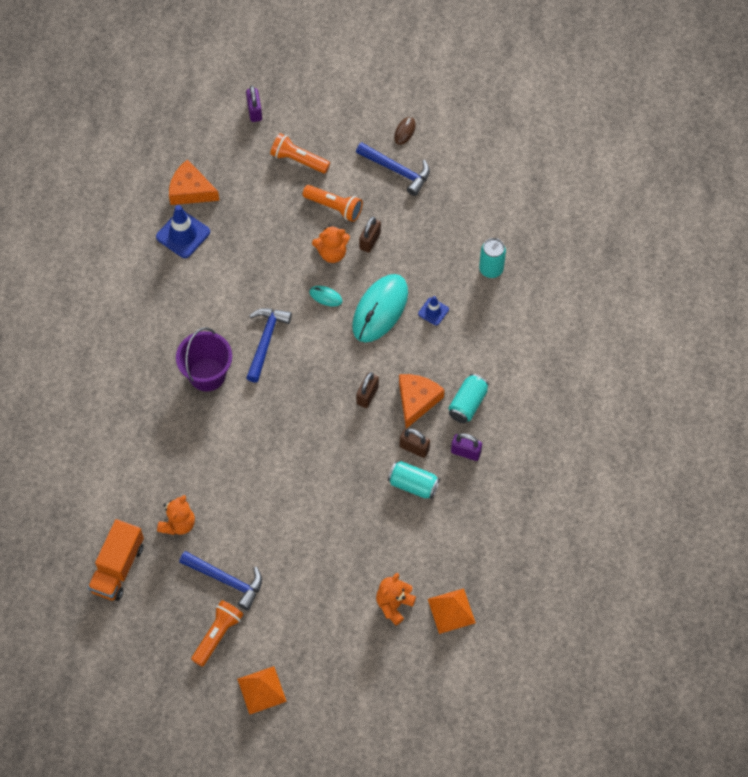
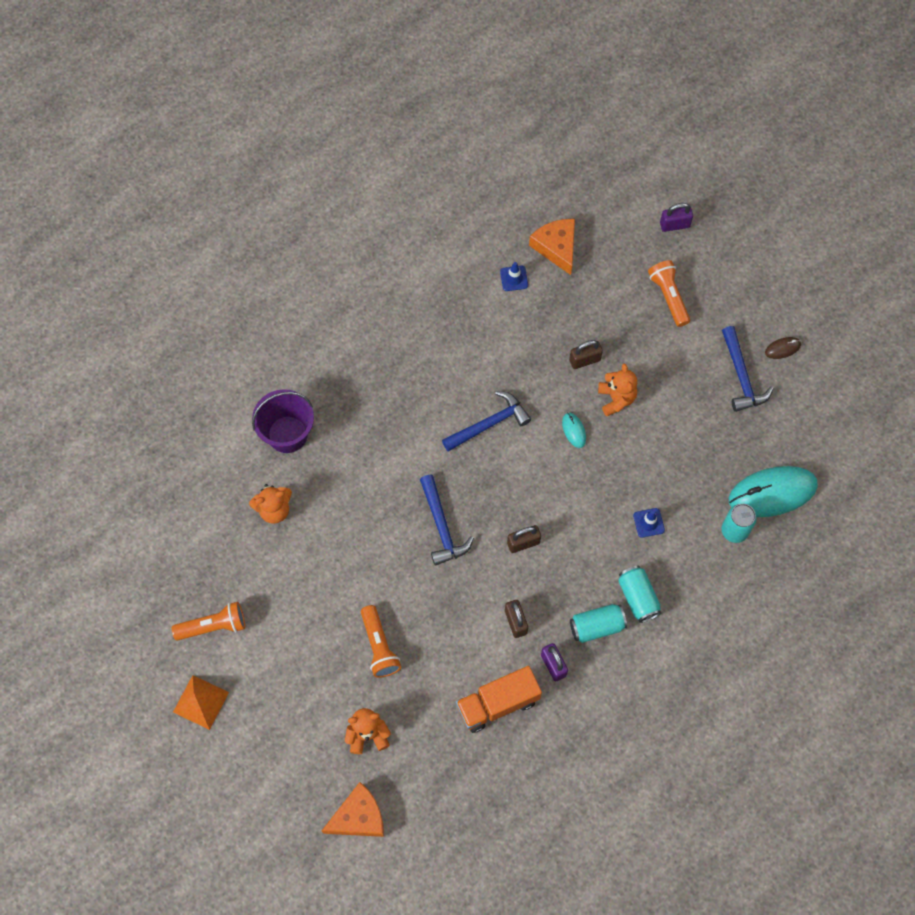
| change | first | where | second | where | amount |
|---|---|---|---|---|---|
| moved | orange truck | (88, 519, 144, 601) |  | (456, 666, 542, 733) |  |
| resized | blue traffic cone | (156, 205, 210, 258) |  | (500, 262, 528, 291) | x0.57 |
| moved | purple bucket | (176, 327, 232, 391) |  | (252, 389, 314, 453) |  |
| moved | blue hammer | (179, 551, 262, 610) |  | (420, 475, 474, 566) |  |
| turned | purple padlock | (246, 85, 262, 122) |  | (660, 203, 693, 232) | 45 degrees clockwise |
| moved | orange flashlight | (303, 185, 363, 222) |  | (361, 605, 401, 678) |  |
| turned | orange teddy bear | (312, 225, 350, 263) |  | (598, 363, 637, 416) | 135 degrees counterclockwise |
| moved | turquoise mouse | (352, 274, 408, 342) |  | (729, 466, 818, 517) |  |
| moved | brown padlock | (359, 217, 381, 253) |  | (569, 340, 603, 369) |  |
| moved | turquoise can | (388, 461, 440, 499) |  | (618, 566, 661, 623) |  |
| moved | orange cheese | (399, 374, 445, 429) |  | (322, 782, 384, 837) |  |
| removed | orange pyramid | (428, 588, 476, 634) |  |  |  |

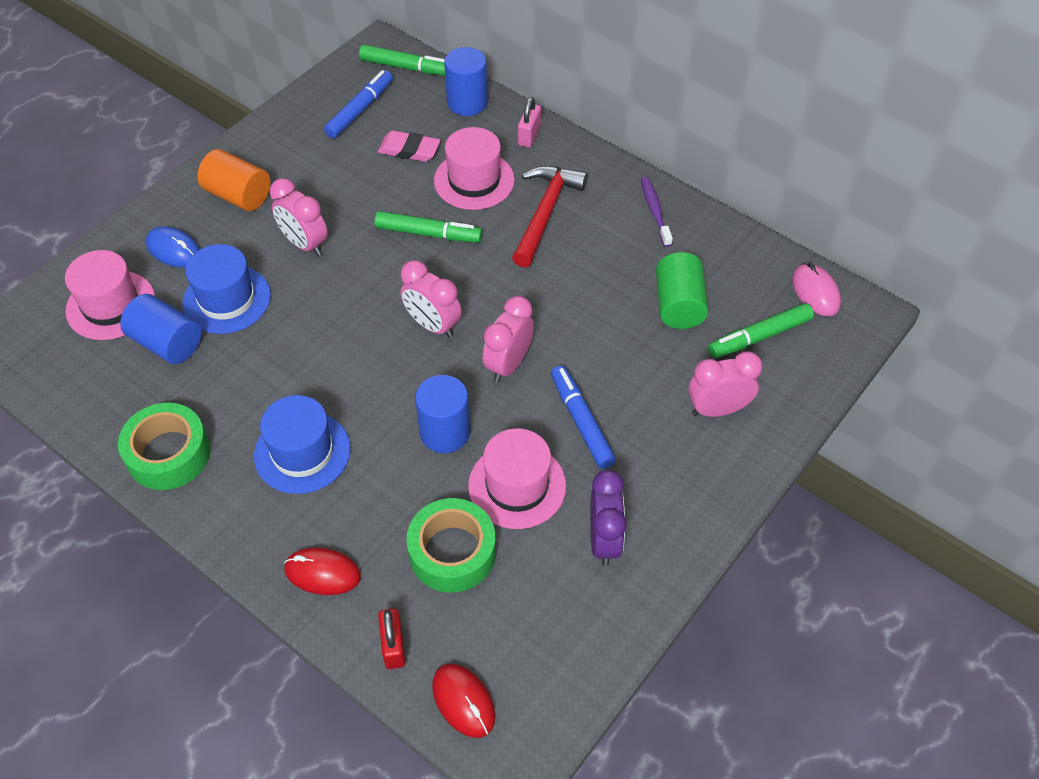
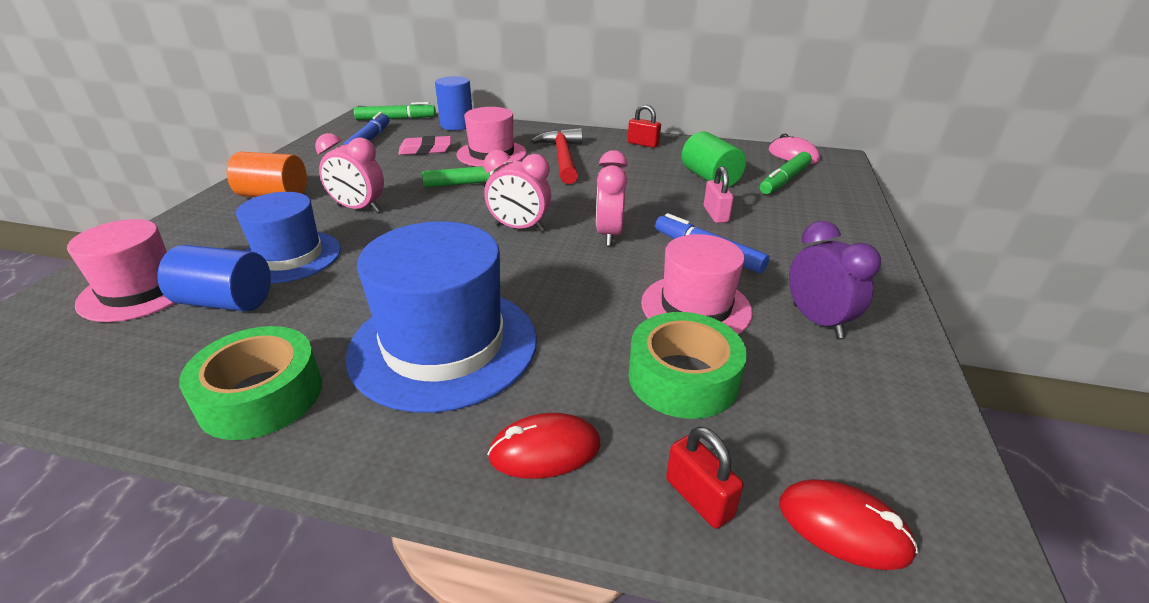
| change | first | where | second | where | amount |
|---|---|---|---|---|---|
| removed | blue mouse | (146, 226, 200, 268) |  |  |  |
| resized | blue hat | (254, 395, 351, 494) |  | (346, 221, 537, 413) | x1.55 |
| removed | blue cylinder | (415, 375, 470, 453) |  |  |  |
| moved | pink padlock | (518, 97, 541, 148) |  | (704, 166, 734, 223) |  |
| replaced | purple toothbrush | (641, 177, 673, 247) | red padlock | (628, 104, 661, 148) |  |
| removed | pink clock | (688, 351, 763, 417) |  |  |  |

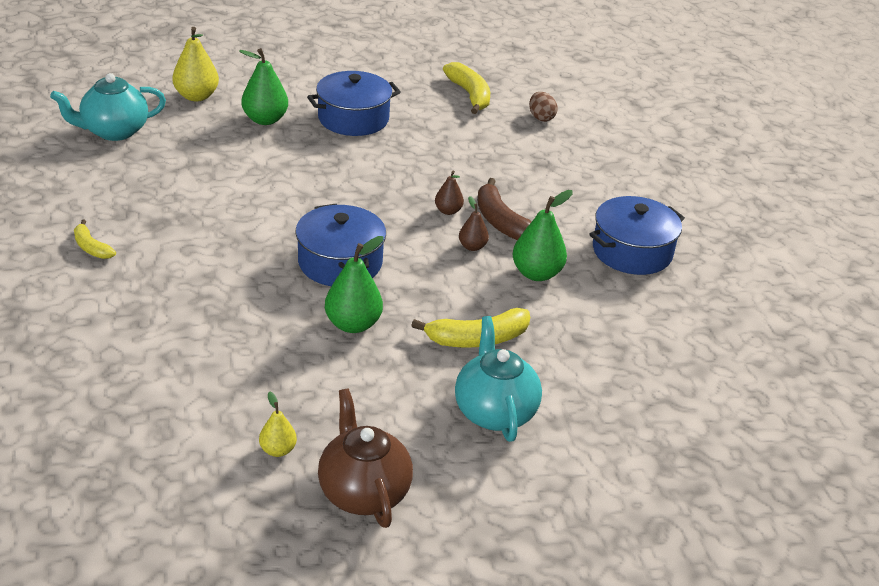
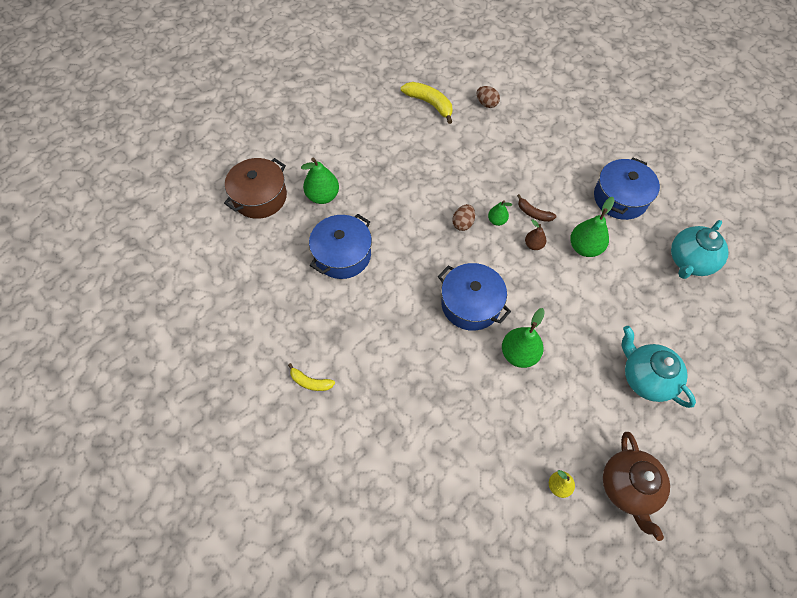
| change | first | where | second | where | amount |
|---|---|---|---|---|---|
| moved | turquoise teapot | (50, 73, 166, 141) |  | (671, 220, 729, 279) |  |
| replaced | yellow pear | (172, 27, 219, 101) | brown pot | (224, 158, 287, 219) |  |
| moved | blue pot | (307, 71, 401, 136) |  | (309, 214, 372, 279) |  |
| turned | brown teapot | (318, 388, 413, 528) |  | (603, 432, 670, 541) | 135 degrees counterclockwise |
| removed | yellow banana | (411, 308, 530, 348) |  |  |  |
| recoloured | brown pear | (435, 171, 464, 215) | green pear | (488, 200, 512, 226) |  |
| resized | brown banana | (477, 178, 532, 240) |  | (517, 194, 557, 222) | x0.60 |
| added |  |  | brown egg | (452, 204, 475, 231) |  |

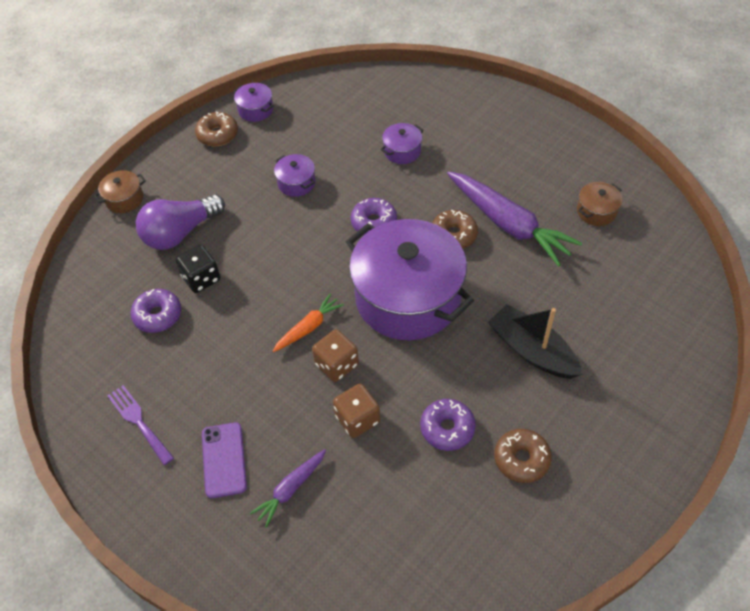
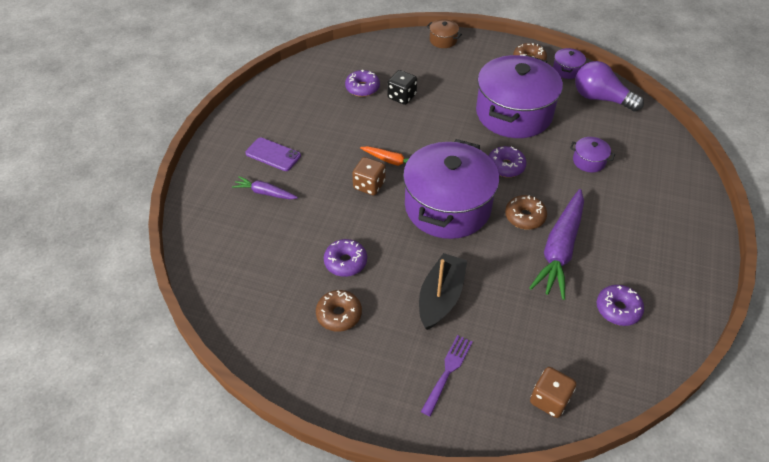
| change | first | where | second | where | amount |
|---|---|---|---|---|---|
| moved | purple fork | (107, 385, 174, 465) |  | (421, 335, 473, 417) |  |
| moved | purple light bulb | (136, 194, 225, 250) |  | (575, 61, 644, 111) |  |
| turned | purple phone | (202, 422, 247, 498) |  | (245, 138, 301, 171) | 60 degrees clockwise |
| resized | purple pot | (274, 154, 315, 197) |  | (476, 55, 563, 138) | x2.49 |
| moved | brown dice | (333, 384, 380, 438) |  | (530, 367, 576, 418) |  |
| replaced | brown pot | (577, 182, 622, 226) | purple donut | (597, 285, 644, 326) |  |

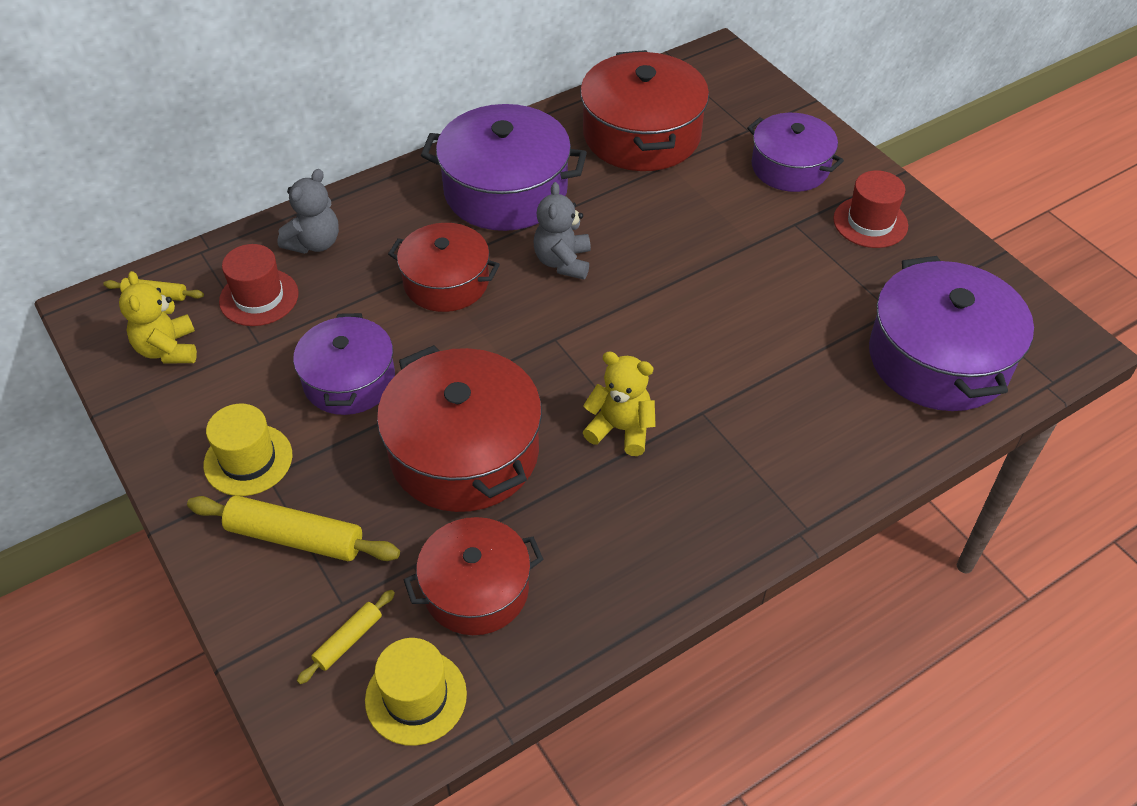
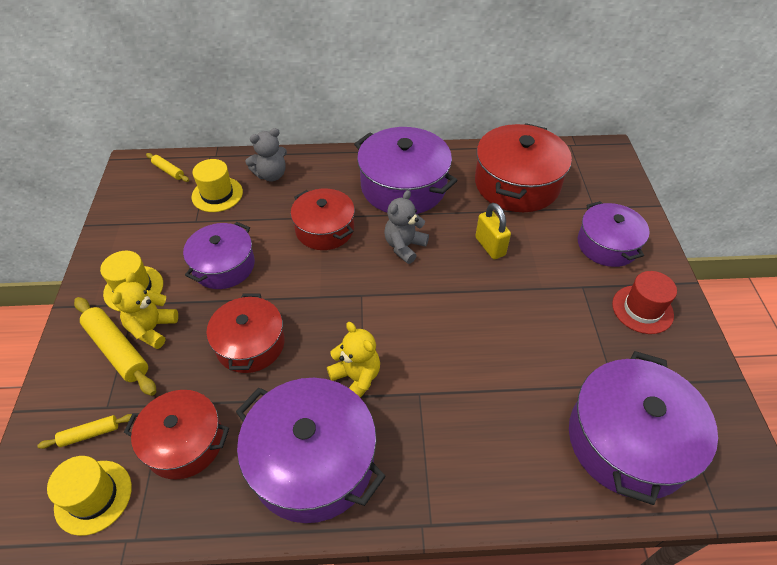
| change | first | where | second | where | amount |
|---|---|---|---|---|---|
| moved | yellow teddy bear | (119, 271, 197, 363) |  | (111, 272, 178, 349) |  |
| recoloured | red hat | (219, 244, 299, 326) | yellow hat | (191, 159, 243, 212) |  |
| resized | red pot | (377, 345, 542, 512) |  | (206, 293, 285, 373) | x0.64 |
| added |  |  | purple pot | (236, 378, 386, 523) |  |
| added |  |  | yellow padlock | (475, 203, 511, 259) |  |

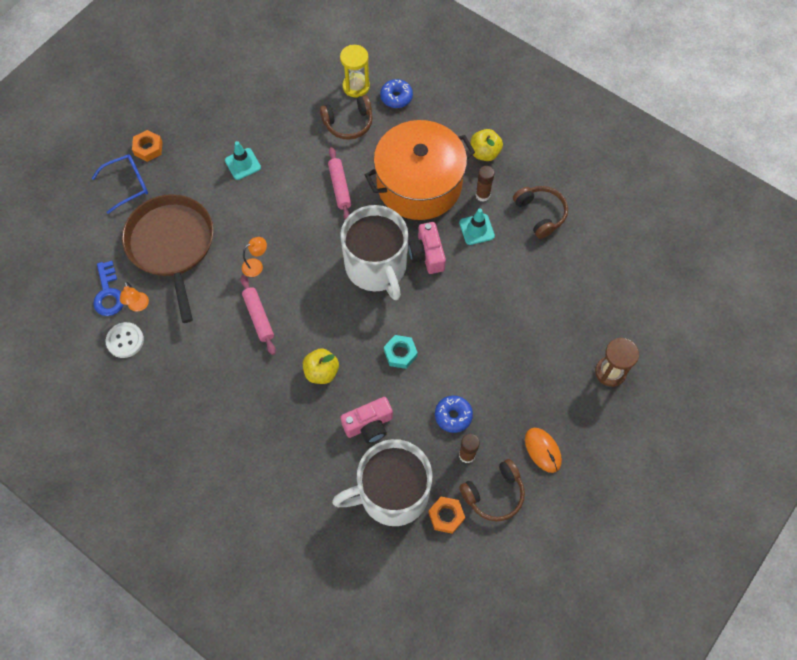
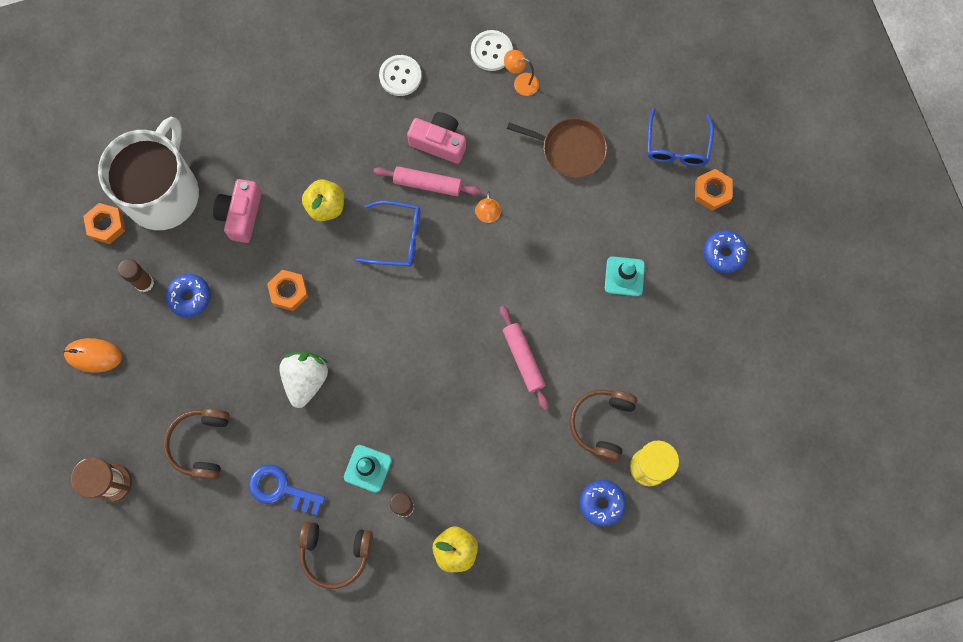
| change | first | where | second | where | amount |
|---|---|---|---|---|---|
| moved | blue key | (93, 261, 124, 316) |  | (249, 464, 325, 515) |  |
| resized | brown pan | (122, 194, 214, 323) |  | (507, 118, 607, 178) | x0.57 |
| turned | pink rolling pin | (328, 147, 351, 220) |  | (500, 306, 549, 410) | 45 degrees clockwise |
| removed | white mug | (340, 205, 408, 300) |  |  |  |
| removed | orange pot | (365, 120, 475, 220) |  |  |  |
| recoloured | turquoise nut | (384, 335, 418, 369) | orange nut | (267, 270, 308, 311) |  |
| moved | pink camera | (408, 222, 446, 274) |  | (407, 112, 466, 164) |  |
| moved | brown headphones | (459, 459, 525, 521) |  | (164, 408, 230, 480) |  |
| added |  |  | white strawberry | (279, 351, 328, 408) |  |
| added |  |  | blue glasses | (356, 200, 420, 267) |  |
| added |  |  | white button | (379, 55, 422, 96) |  |
| added |  |  | blue donut | (704, 230, 748, 273) |  |

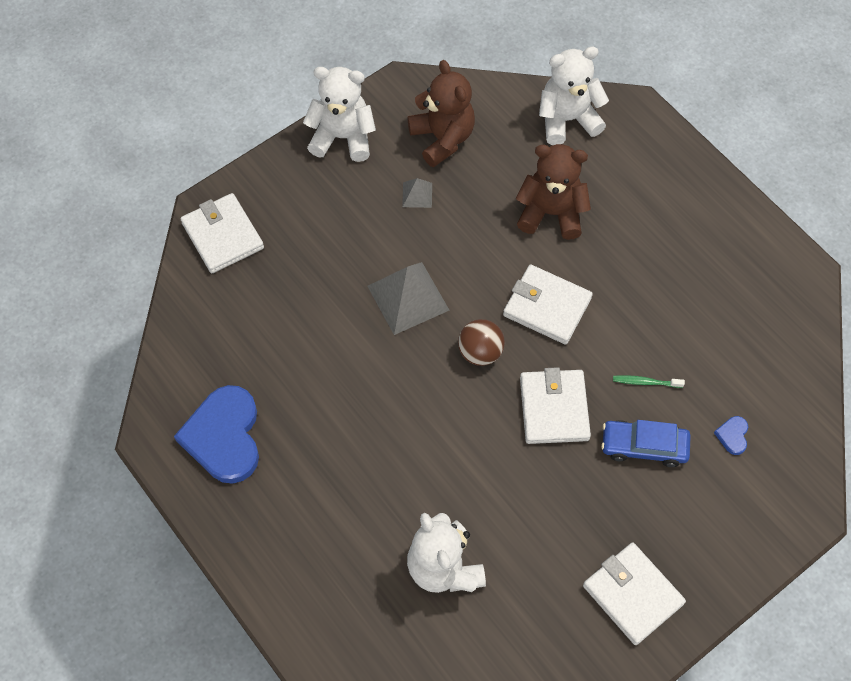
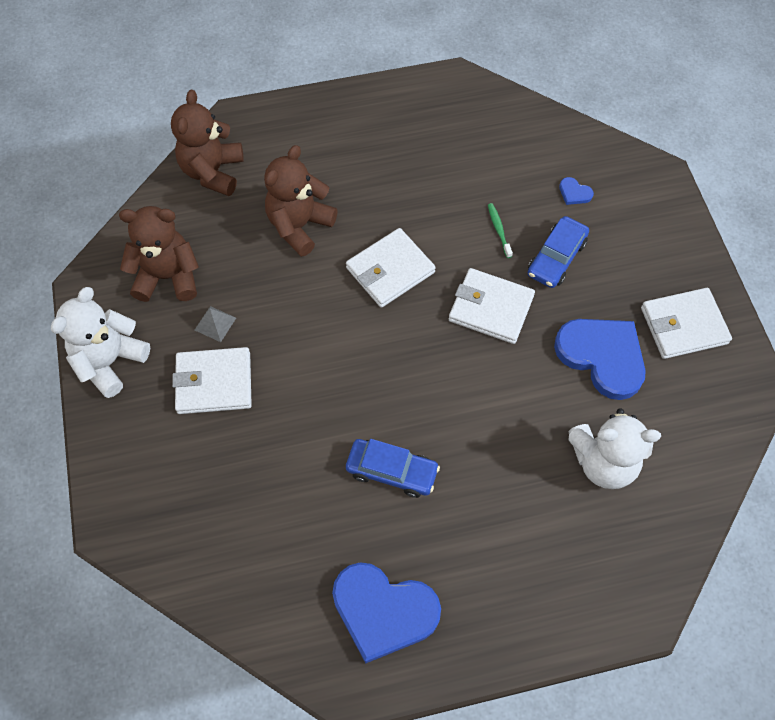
| change | first | where | second | where | amount |
|---|---|---|---|---|---|
| moved | white wallet | (181, 193, 264, 273) |  | (172, 347, 252, 414) |  |
| removed | grey pyramid | (367, 262, 449, 335) |  |  |  |
| removed | brown ball | (458, 319, 505, 366) |  |  |  |
| recoloured | white teddy bear | (539, 47, 609, 145) | brown teddy bear | (171, 90, 244, 196) |  |
| turned | green toothbrush | (613, 375, 685, 388) |  | (488, 203, 513, 258) | 135 degrees clockwise |
| added |  |  | blue car | (346, 439, 440, 498) |  |
| added |  |  | blue heart | (554, 319, 646, 400) |  |

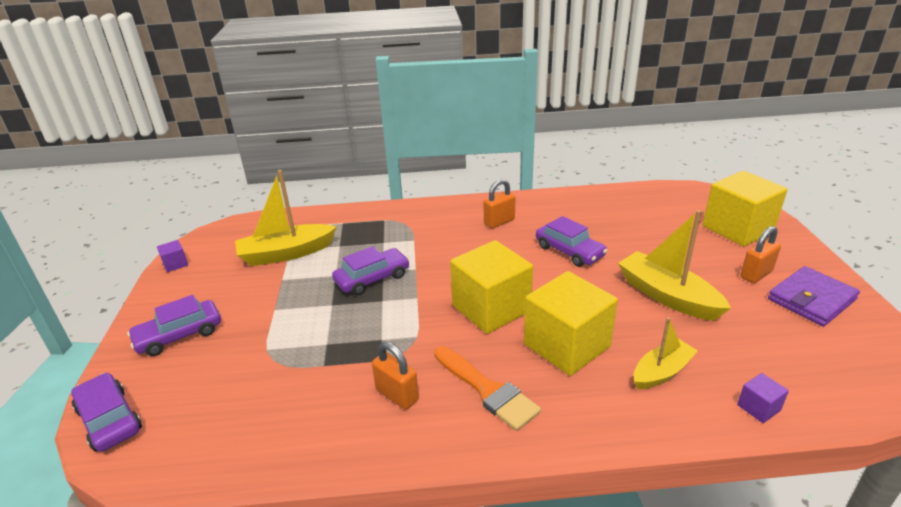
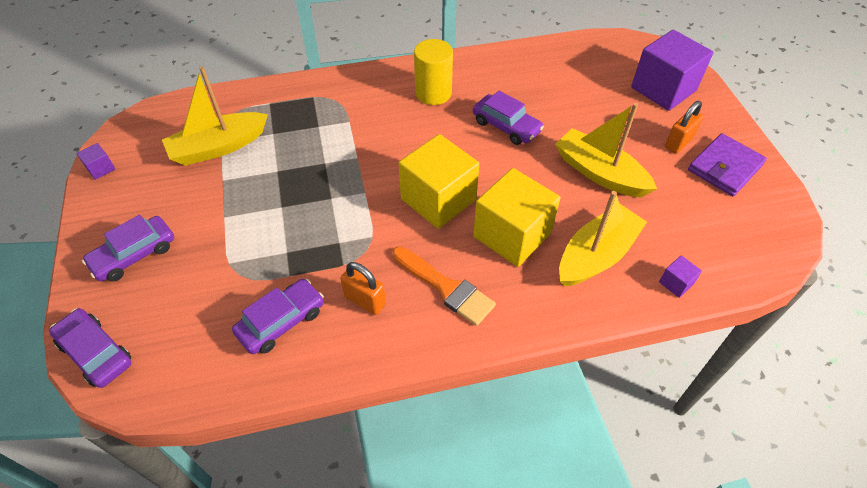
| change | first | where | second | where | amount |
|---|---|---|---|---|---|
| moved | purple car | (332, 246, 409, 295) |  | (232, 279, 324, 354) |  |
| replaced | orange padlock | (484, 179, 515, 229) | yellow cylinder | (414, 39, 453, 105) |  |
| resized | yellow boat | (634, 317, 698, 389) |  | (559, 191, 647, 287) | x1.60 |
| recoloured | yellow cube | (703, 171, 788, 247) | purple cube | (631, 30, 713, 111) |  |

